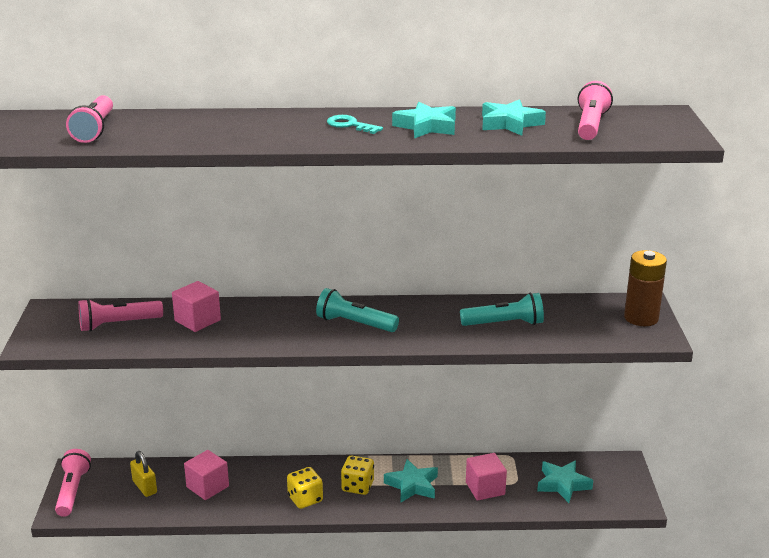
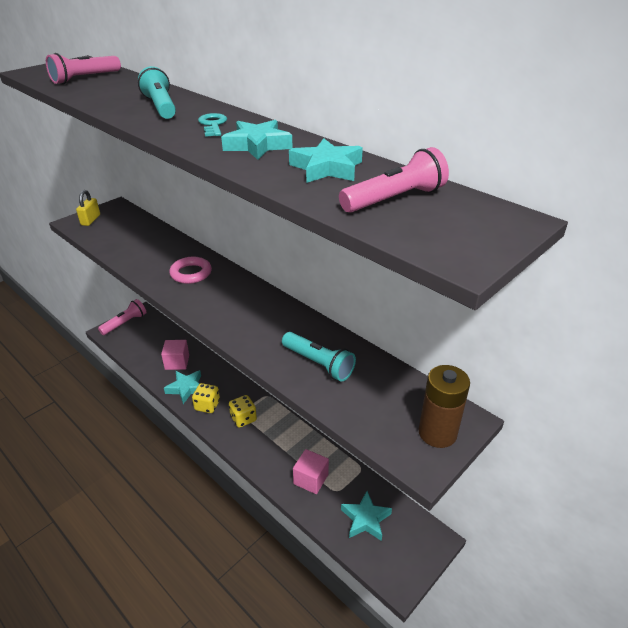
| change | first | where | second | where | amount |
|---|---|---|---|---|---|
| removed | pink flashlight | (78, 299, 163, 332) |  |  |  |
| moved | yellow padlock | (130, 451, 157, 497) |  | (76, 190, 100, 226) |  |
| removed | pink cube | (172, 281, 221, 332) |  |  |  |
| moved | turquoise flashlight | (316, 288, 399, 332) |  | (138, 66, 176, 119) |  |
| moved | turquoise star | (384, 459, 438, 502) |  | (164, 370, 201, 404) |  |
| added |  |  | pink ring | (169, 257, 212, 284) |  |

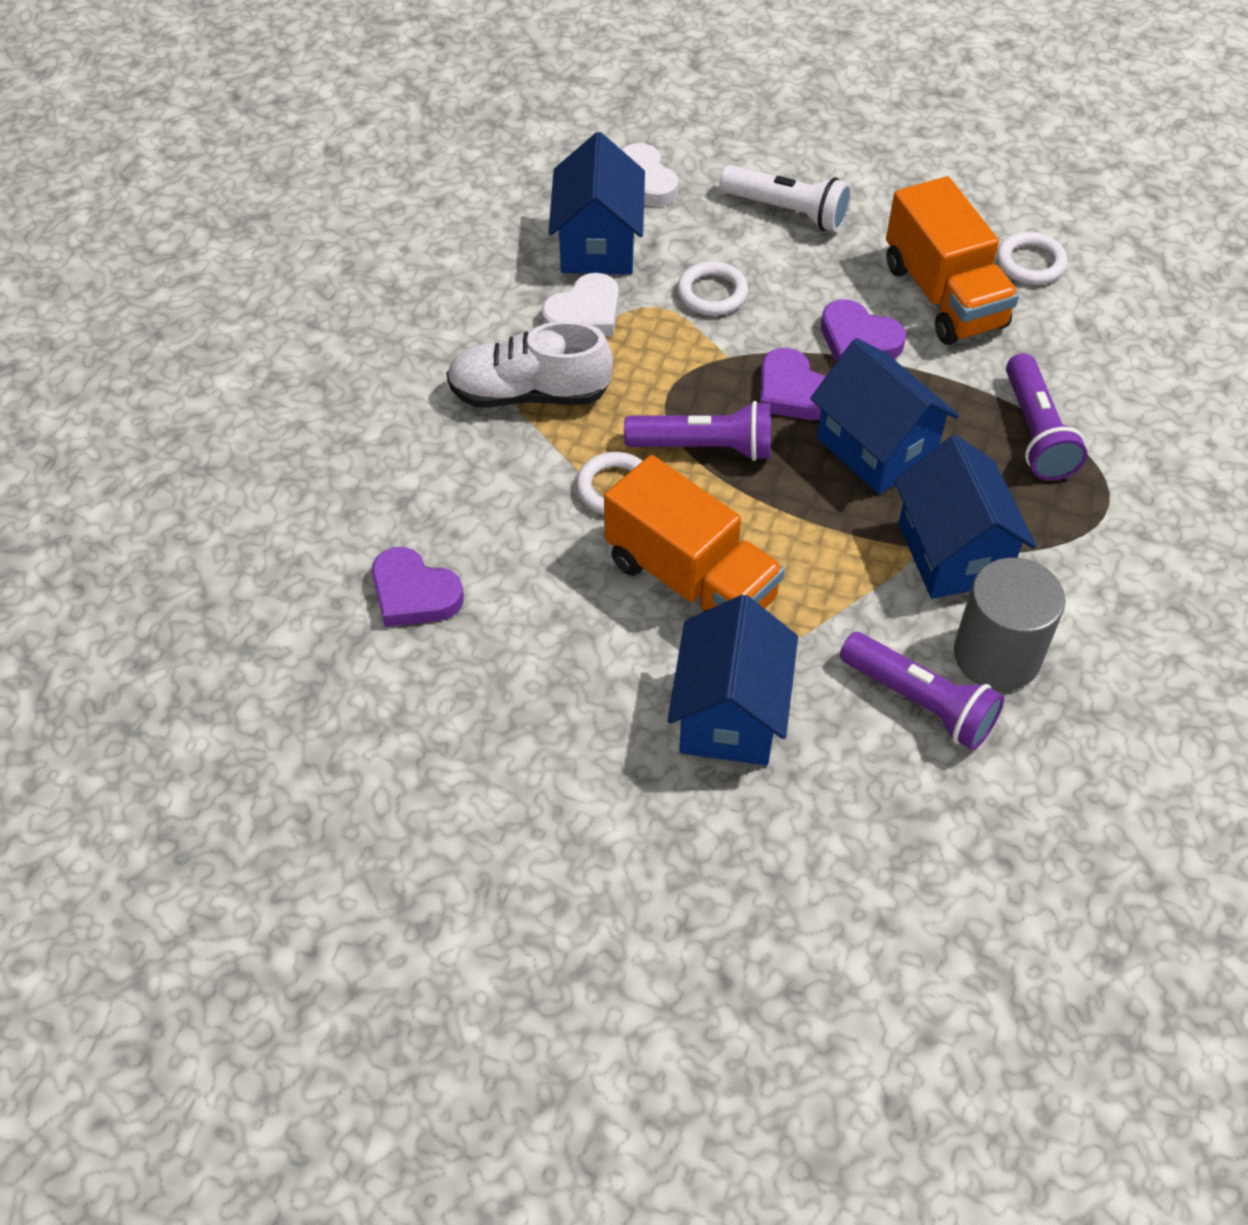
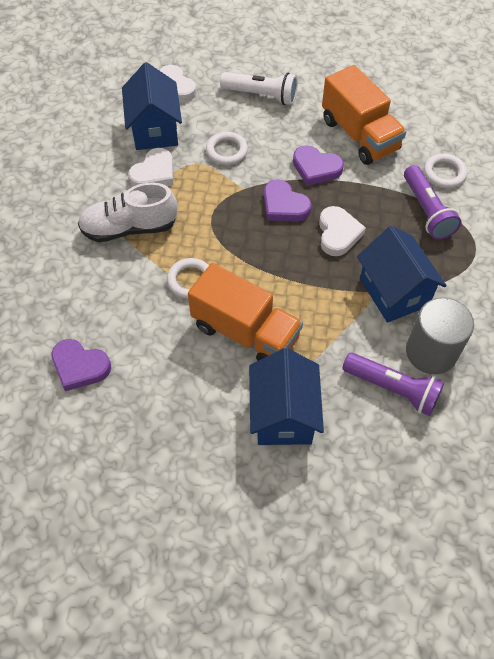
| change | first | where | second | where | amount |
|---|---|---|---|---|---|
| removed | purple flashlight | (624, 401, 771, 461) |  |  |  |
| replaced | blue house | (810, 338, 959, 494) | white heart | (319, 206, 366, 256) |  |
| moved | white ring | (996, 232, 1068, 285) |  | (424, 153, 467, 188) |  |

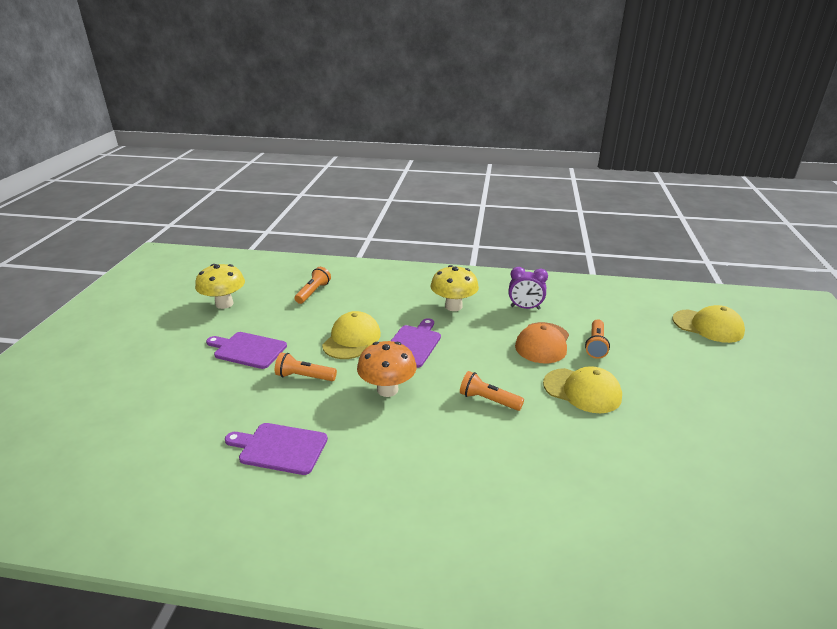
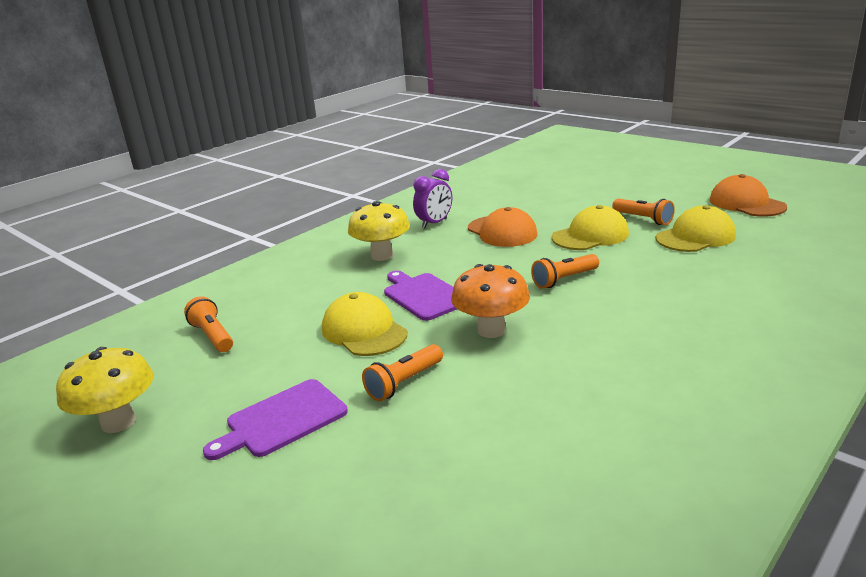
| change | first | where | second | where | amount |
|---|---|---|---|---|---|
| removed | purple cutting board | (225, 423, 328, 475) |  |  |  |
| moved | orange flashlight | (585, 319, 610, 359) |  | (612, 199, 675, 225) |  |
| moved | yellow cap | (673, 305, 745, 343) |  | (656, 205, 736, 252) |  |
| added |  |  | orange cap | (709, 174, 787, 216) |  |

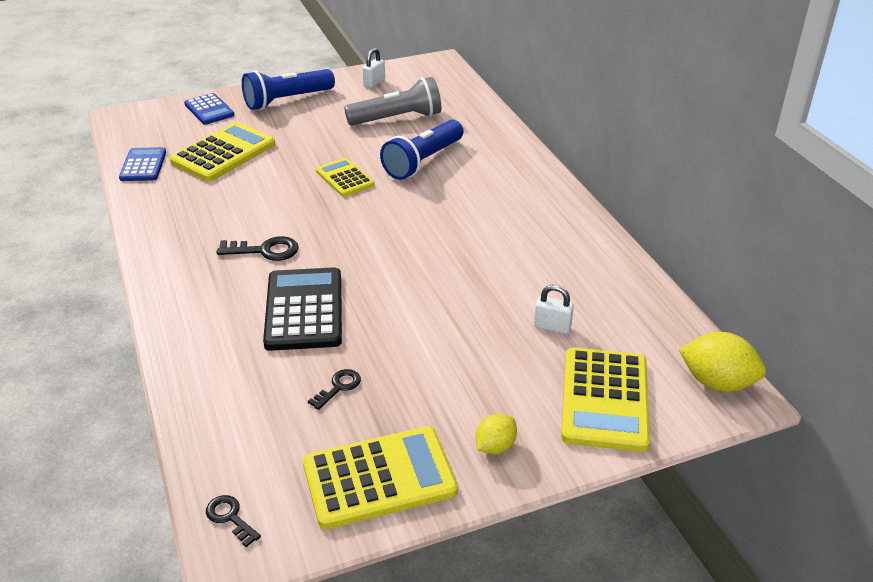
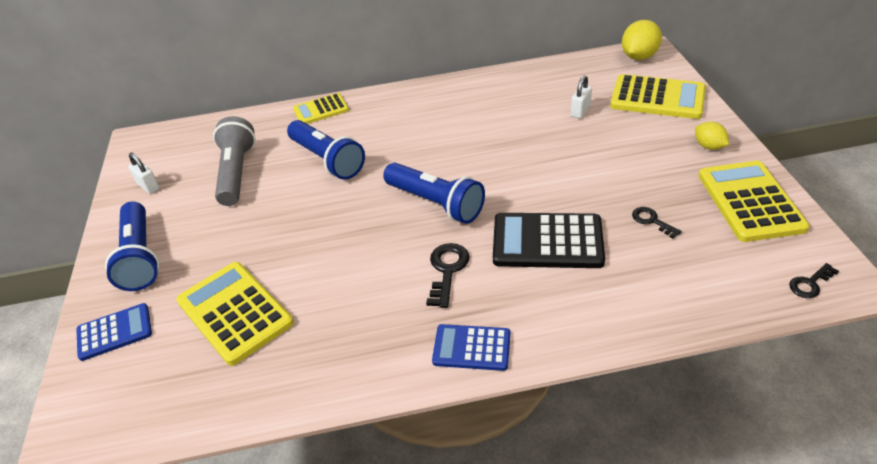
| change | first | where | second | where | amount |
|---|---|---|---|---|---|
| moved | blue calculator | (119, 147, 166, 181) |  | (432, 324, 510, 371) |  |
| moved | yellow calculator | (316, 158, 375, 197) |  | (293, 93, 349, 124) |  |
| added |  |  | blue flashlight | (383, 163, 485, 224) |  |

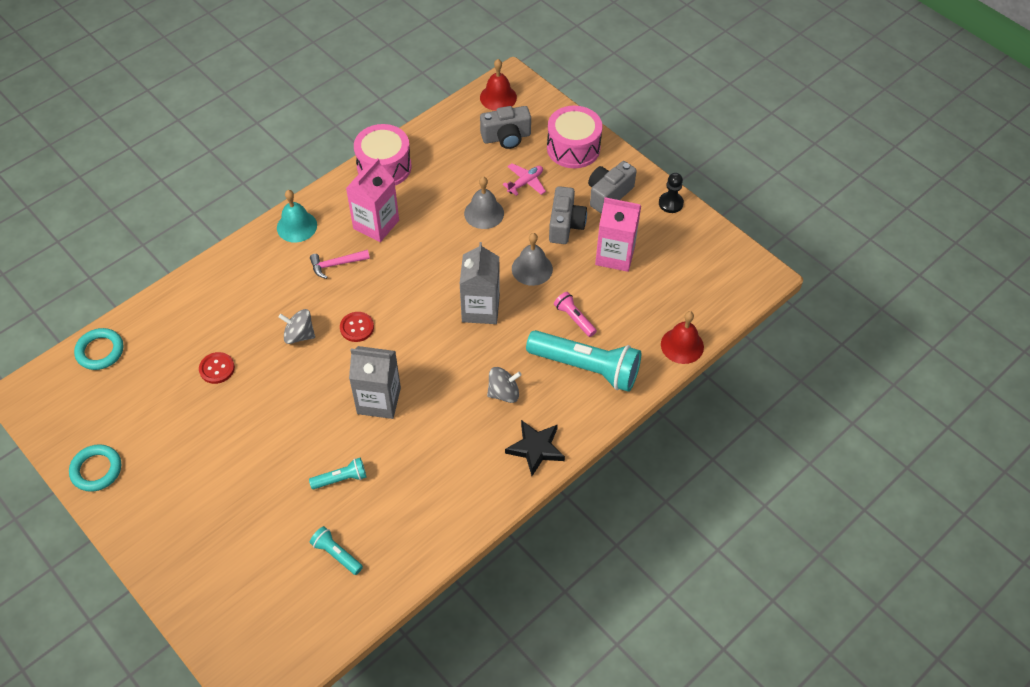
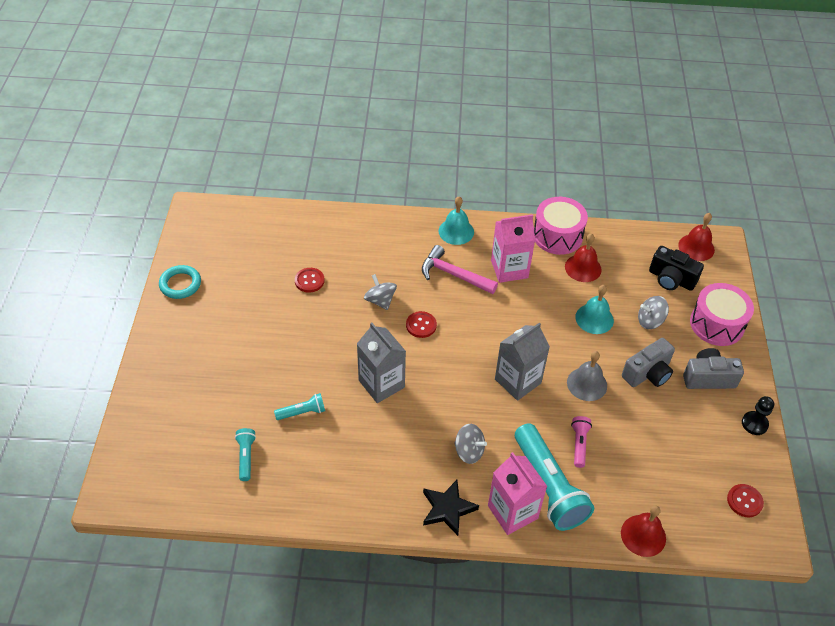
| change | first | where | second | where | amount |
|---|---|---|---|---|---|
| removed | turquoise ring | (74, 328, 123, 370) |  |  |  |
| turned | turquoise flashlight | (309, 458, 366, 489) |  | (274, 393, 325, 420) | 45 degrees counterclockwise |
| resized | pink hammer | (310, 250, 370, 279) |  | (422, 245, 498, 294) | x1.51 |
| recoloured | grey bell | (464, 177, 504, 229) | turquoise bell | (575, 285, 614, 334) |  |
| recoloured | grey camera | (480, 106, 531, 149) | black camera | (649, 246, 704, 291) |  |
| replaced | pink plane | (502, 163, 546, 196) | grey spinning top | (638, 296, 669, 329) |  |
| moved | pink carton | (595, 197, 641, 272) |  | (488, 452, 547, 535) |  |
| added |  |  | red bell | (565, 233, 602, 282) |  |
| added |  |  | red button | (727, 484, 764, 517) |  |

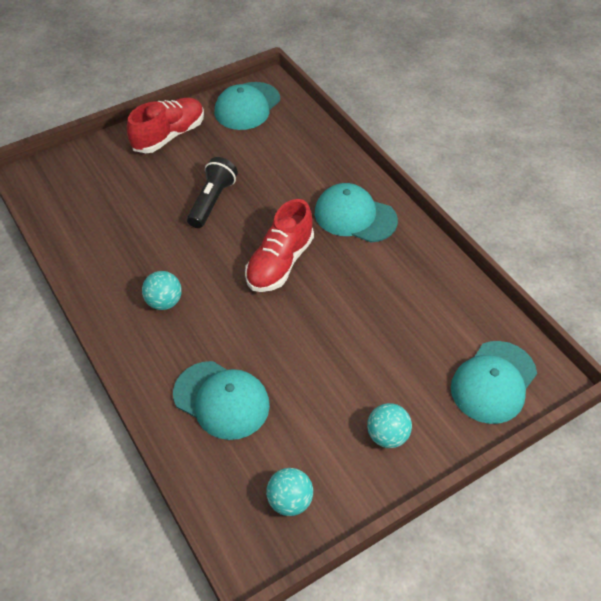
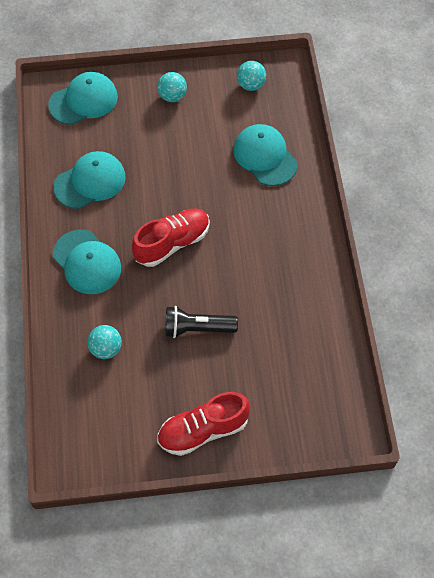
| change | first | where | second | where | amount |
|---|---|---|---|---|---|
| moved | turquoise ball | (142, 271, 182, 310) |  | (87, 325, 122, 359) |  |
| turned | black flashlight | (187, 157, 238, 228) |  | (165, 306, 238, 338) | 45 degrees clockwise |
| moved | turquoise cap | (215, 82, 280, 130) |  | (53, 151, 126, 209) |  |

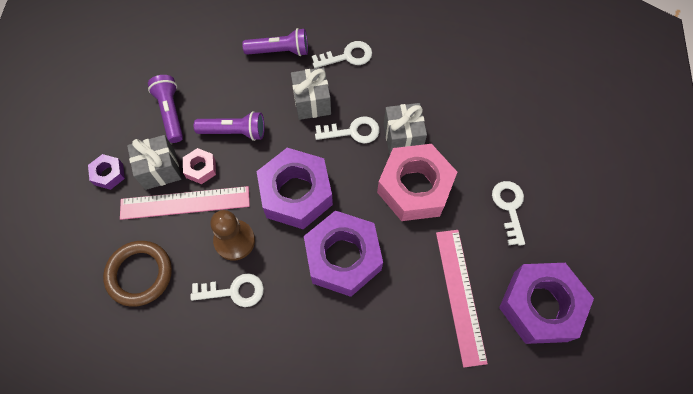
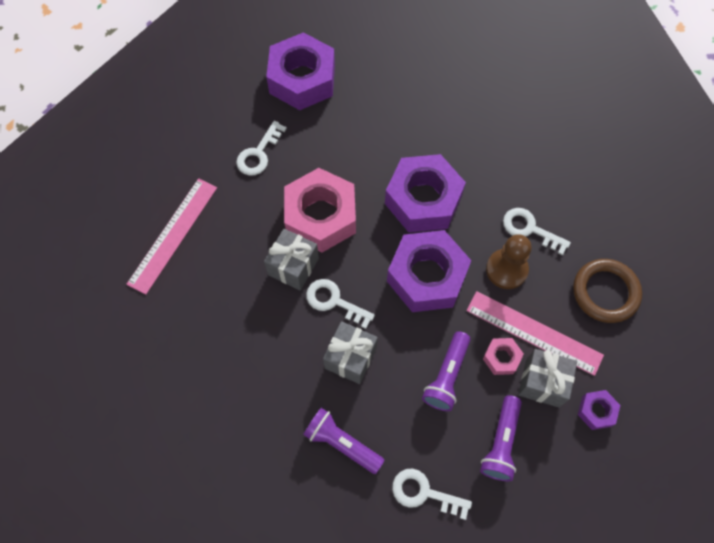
| change | first | where | second | where | amount |
|---|---|---|---|---|---|
| turned | purple flashlight | (194, 111, 265, 141) |  | (422, 331, 470, 411) | 105 degrees counterclockwise |
| moved | white key | (312, 41, 372, 68) |  | (392, 469, 472, 520) |  |
| moved | pink ruler | (436, 230, 488, 368) |  | (126, 178, 217, 295) |  |

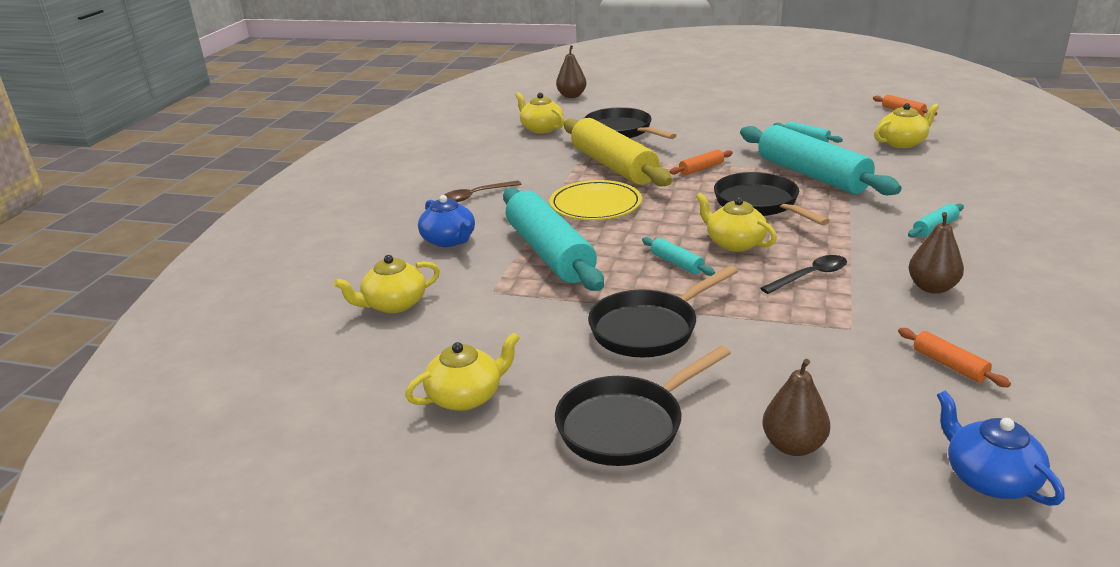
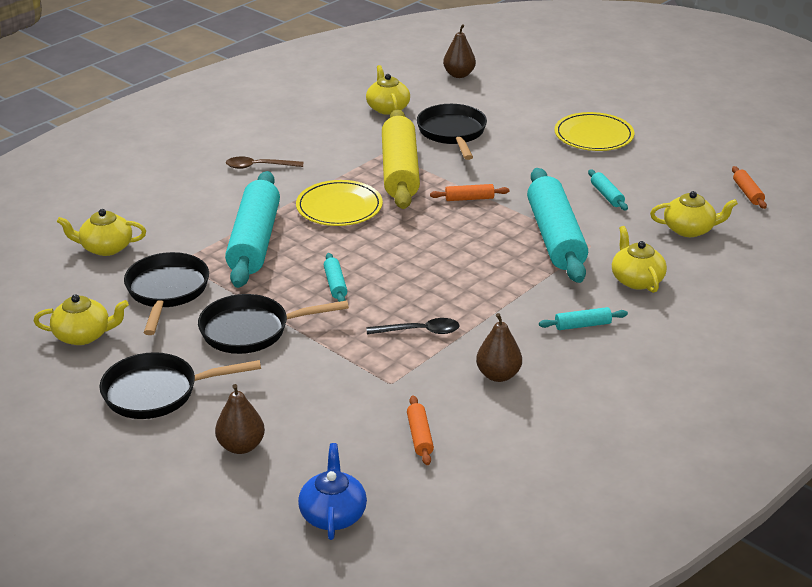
| change | first | where | second | where | amount |
|---|---|---|---|---|---|
| removed | blue teapot | (418, 195, 475, 247) |  |  |  |
| moved | yellow teapot | (696, 193, 777, 252) |  | (612, 226, 667, 293) |  |
| moved | black pan | (714, 172, 830, 225) |  | (124, 252, 209, 335) |  |
| added |  |  | yellow plate | (554, 112, 634, 151) |  |

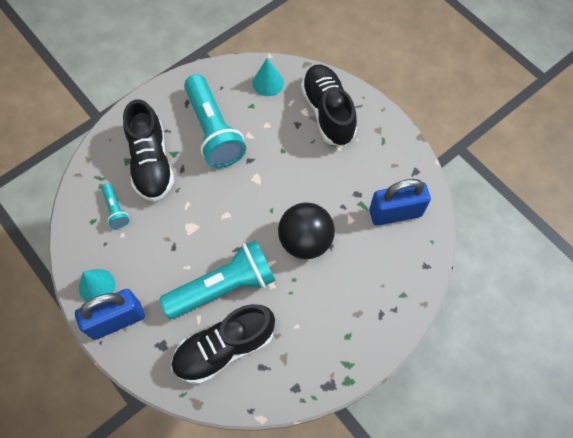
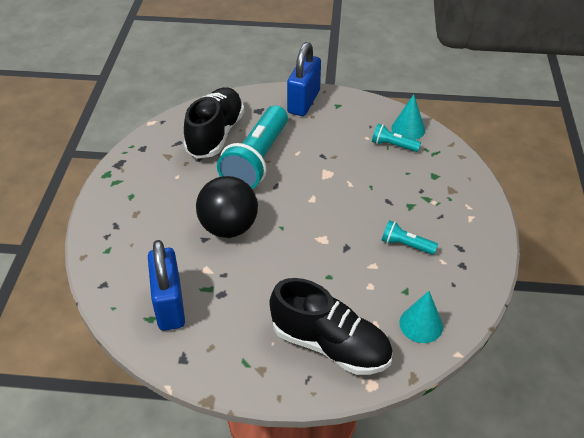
| change | first | where | second | where | amount |
|---|---|---|---|---|---|
| moved | turquoise cone | (79, 269, 115, 301) |  | (391, 94, 425, 140) |  |
| removed | black shoe | (123, 99, 174, 202) |  |  |  |
| resized | turquoise flashlight | (184, 74, 246, 168) |  | (381, 220, 438, 255) | x0.45 |
| turned | blue padlock | (369, 179, 431, 226) |  | (148, 240, 185, 331) | 45 degrees counterclockwise |

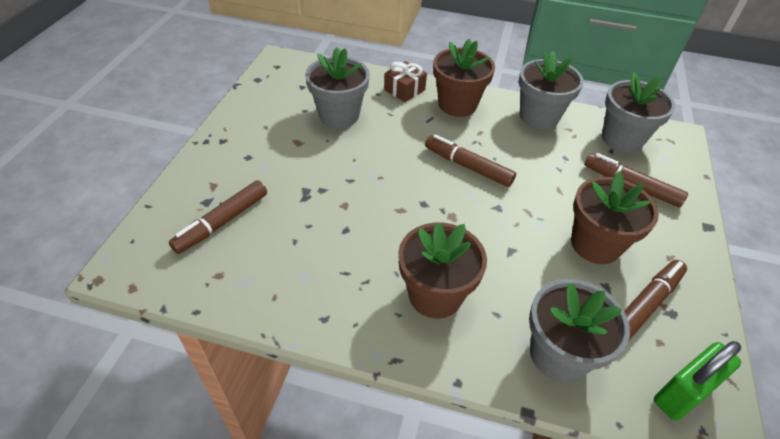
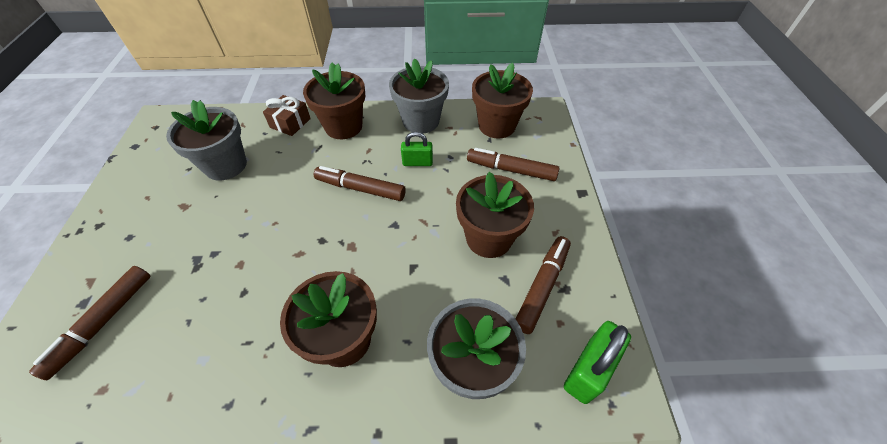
| change | first | where | second | where | amount |
|---|---|---|---|---|---|
| recoloured | grey flower pot | (602, 73, 676, 153) | brown flower pot | (472, 63, 533, 139) |  |
| added |  |  | green padlock | (401, 132, 433, 166) |  |

